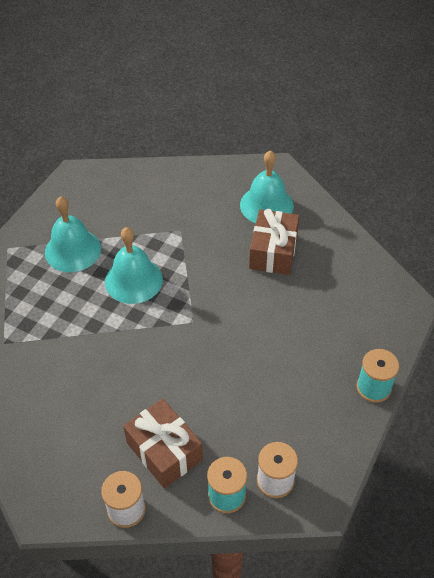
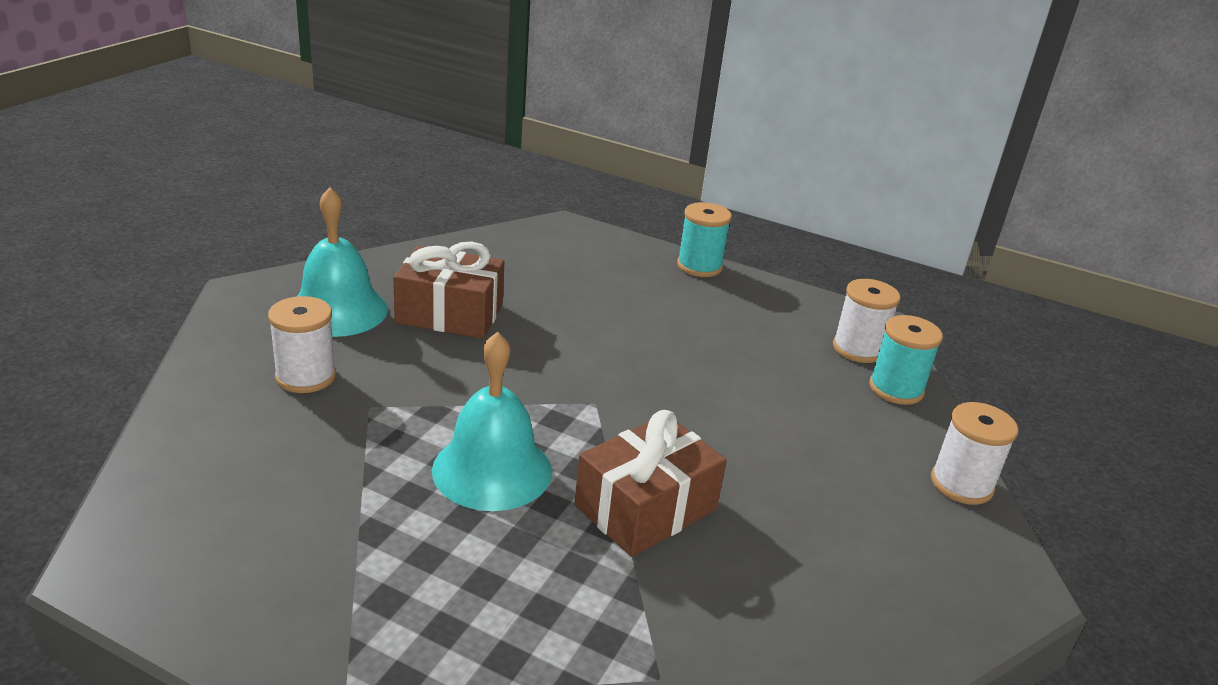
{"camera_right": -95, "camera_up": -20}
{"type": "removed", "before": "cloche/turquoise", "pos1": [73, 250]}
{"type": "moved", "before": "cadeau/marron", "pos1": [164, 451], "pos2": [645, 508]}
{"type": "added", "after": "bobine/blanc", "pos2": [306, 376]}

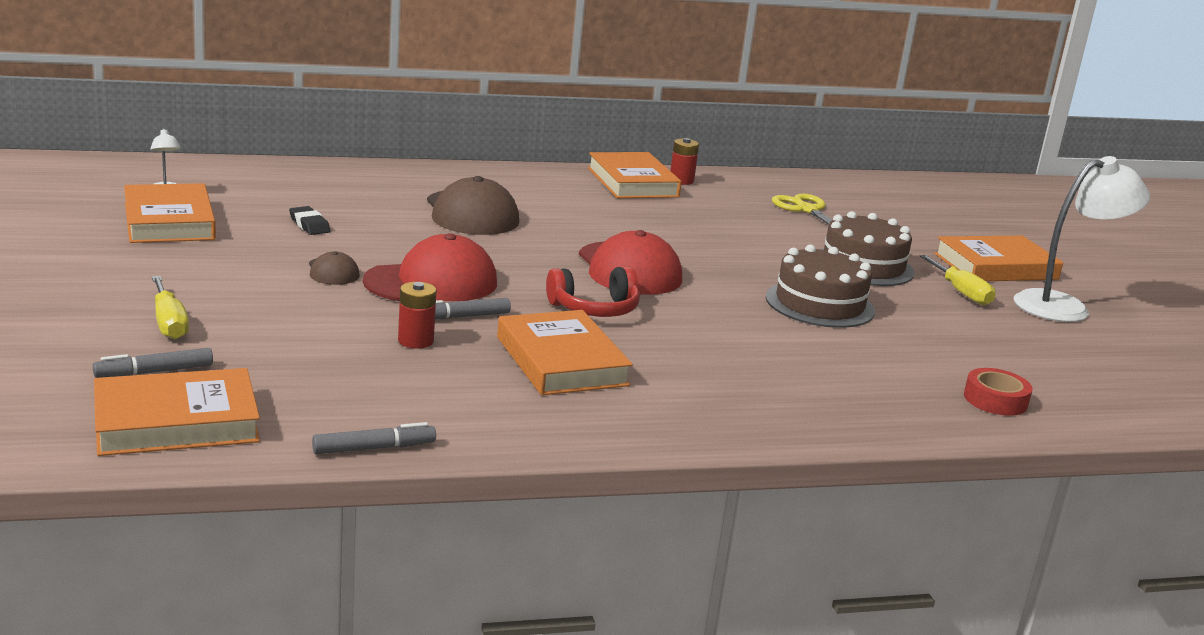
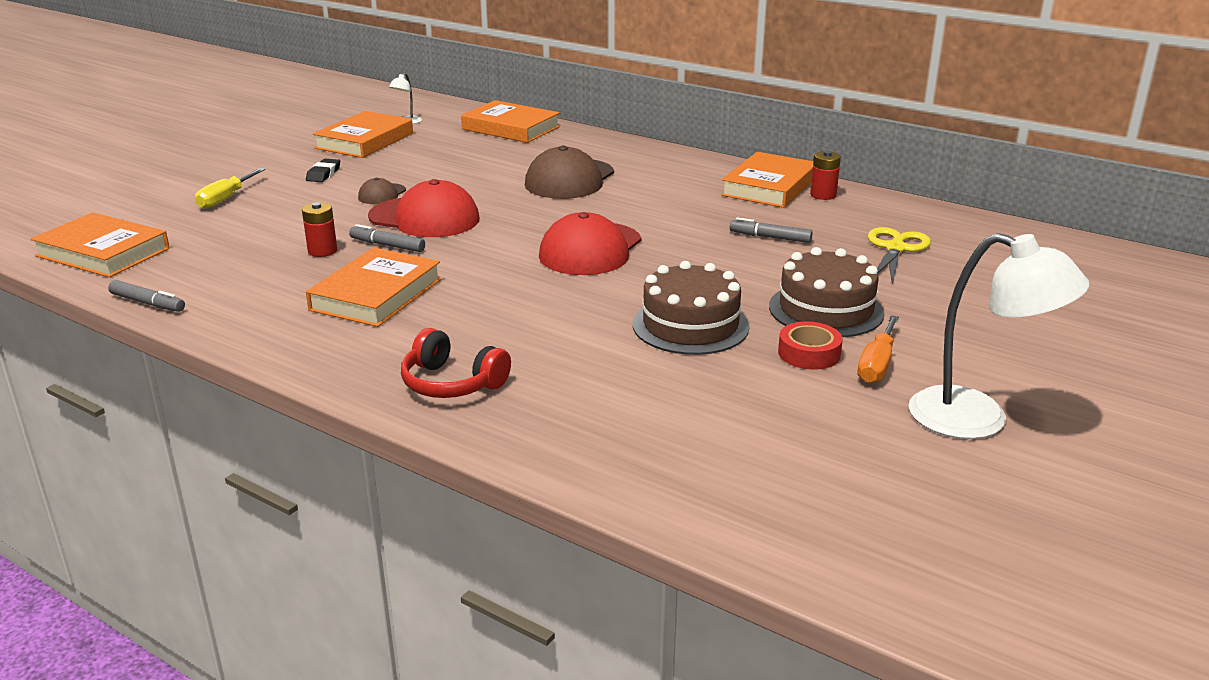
{"camera_right": 50, "camera_up": 5}
{"type": "moved", "before": "feutre/gris", "pos1": [154, 372], "pos2": [770, 237]}
{"type": "moved", "before": "gomme/noir", "pos1": [309, 225], "pos2": [323, 174]}
{"type": "moved", "before": "casque audio/rouge", "pos1": [594, 309], "pos2": [452, 383]}
{"type": "recoloured", "before": "tournevis/jaune", "after": "tournevis/orange", "pos1": [961, 292], "pos2": [876, 365]}
{"type": "moved", "before": "livre/orange", "pos1": [995, 266], "pos2": [511, 128]}
{"type": "moved", "before": "ruban adhésif/rouge", "pos1": [995, 400], "pos2": [809, 353]}

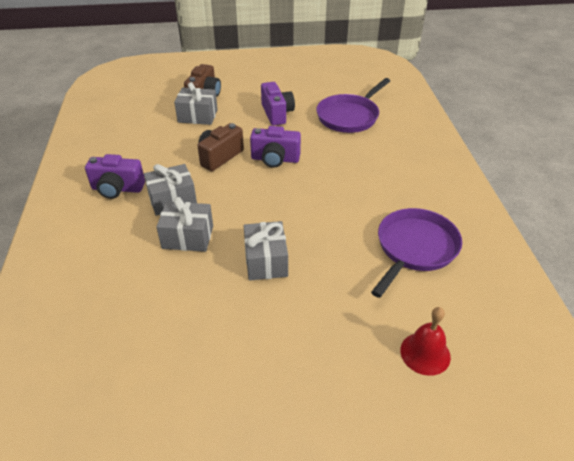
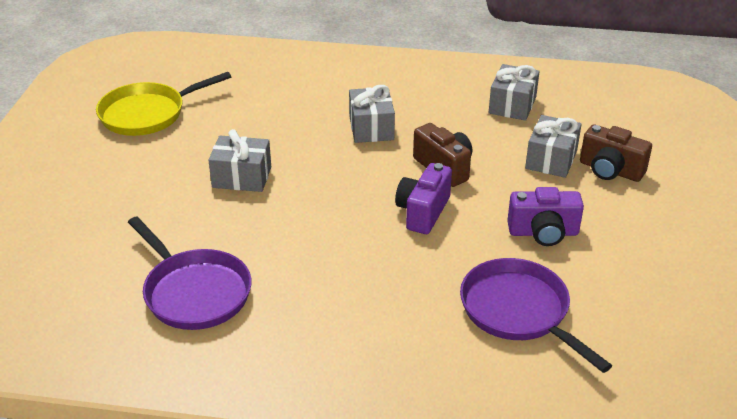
{"camera_right": 105, "camera_up": -5}
{"type": "removed", "before": "appareil photo/violet", "pos1": [117, 189]}
{"type": "moved", "before": "cadeau/gris", "pos1": [188, 237], "pos2": [512, 105]}
{"type": "removed", "before": "cloche/rouge", "pos1": [425, 353]}
{"type": "added", "after": "poêle/jaune", "pos2": [147, 114]}

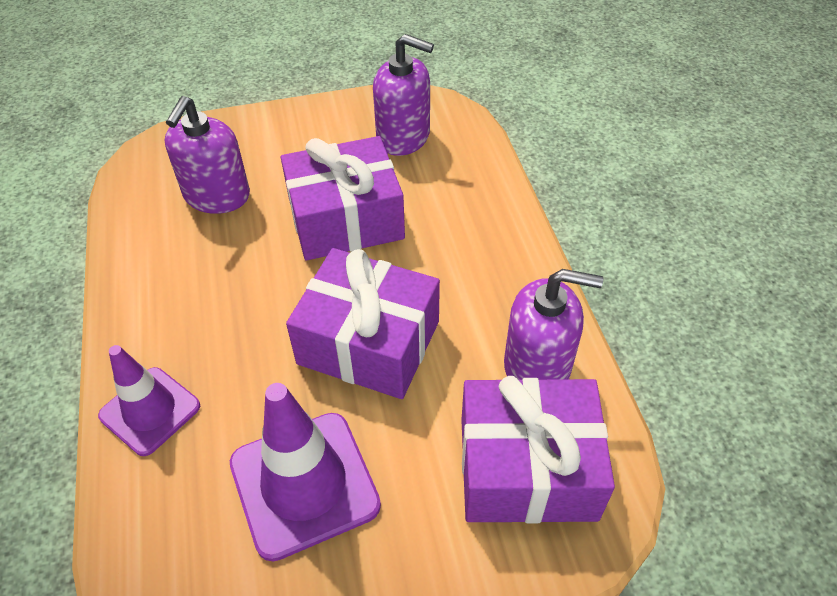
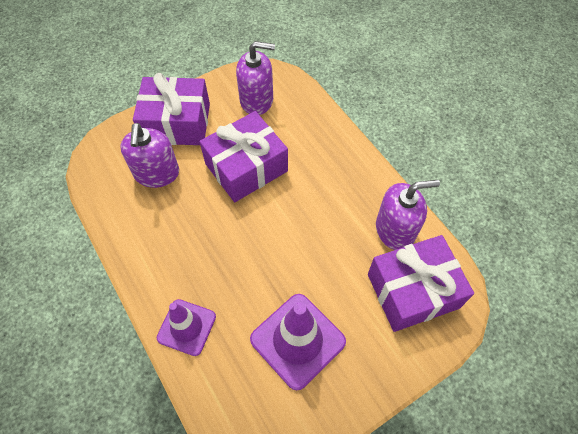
{"camera_right": -20, "camera_up": 10}
{"type": "moved", "before": "cadeau/violet", "pos1": [369, 342], "pos2": [177, 123]}

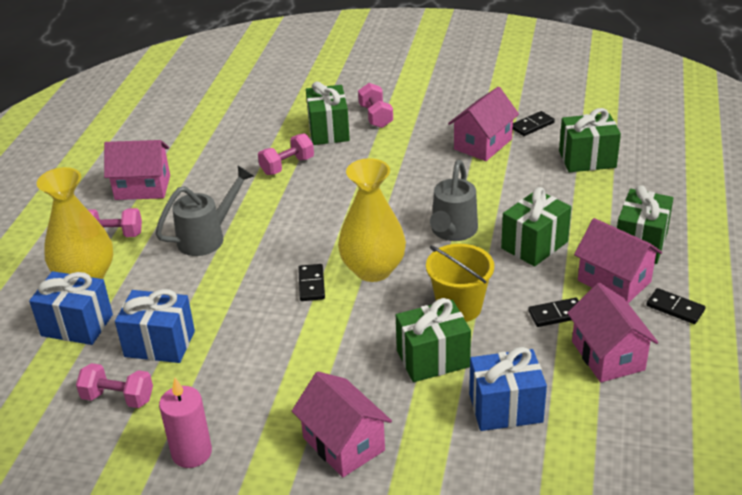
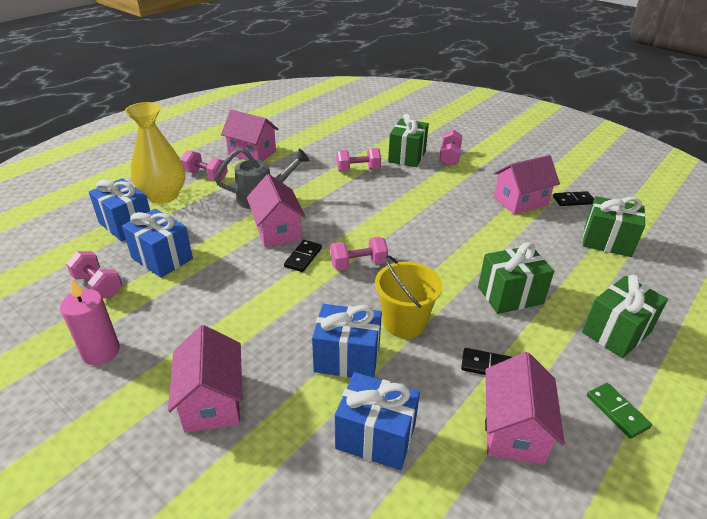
{"camera_right": 25, "camera_up": 0}
{"type": "replaced", "before": "vase/jaune", "after": "haltère/rose", "pos1": [373, 270], "pos2": [358, 264]}
{"type": "recoloured", "before": "cadeau/vert", "after": "cadeau/bleu", "pos1": [433, 358], "pos2": [347, 358]}
{"type": "removed", "before": "arrosoir/gris", "pos1": [452, 232]}
{"type": "moved", "before": "maison/rose", "pos1": [614, 281], "pos2": [277, 230]}
{"type": "recoloured", "before": "domino/noir", "after": "domino/vert", "pos1": [675, 308], "pos2": [617, 411]}

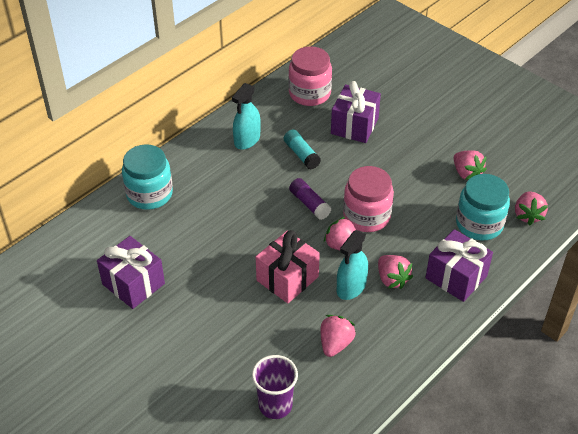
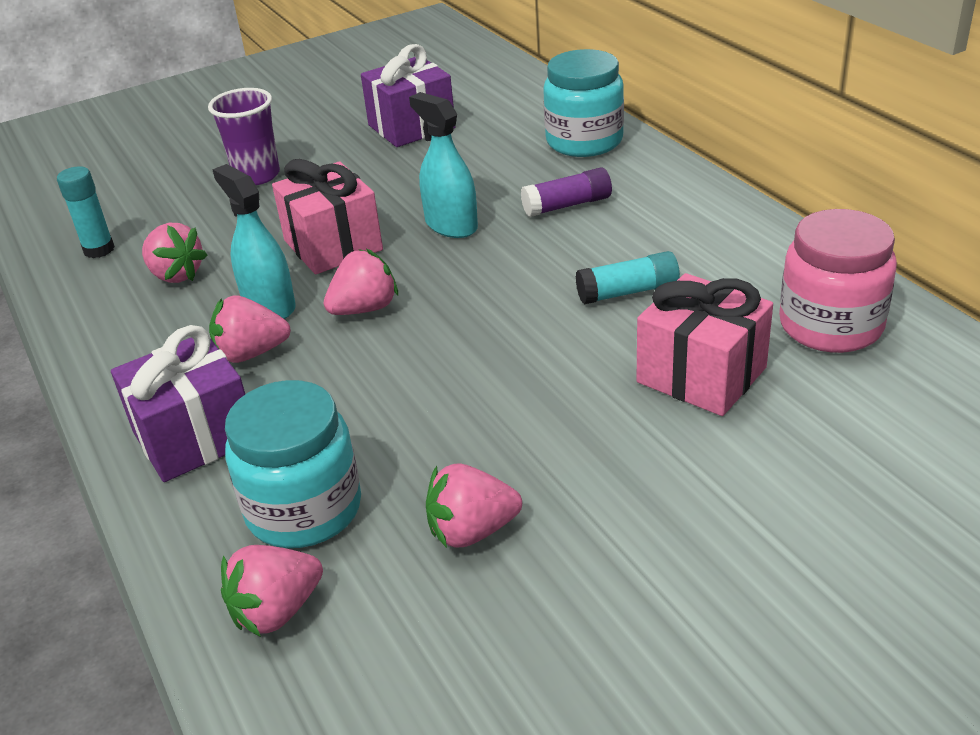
{"camera_right": 110, "camera_up": -10}
{"type": "moved", "before": "vaporisateur/turquoise", "pos1": [247, 140], "pos2": [451, 225]}
{"type": "moved", "before": "gobelet/violet", "pos1": [275, 405], "pos2": [257, 175]}
{"type": "moved", "before": "bâton de colle/violet", "pos1": [309, 204], "pos2": [567, 205]}
{"type": "recoloured", "before": "cadeau/violet", "after": "cadeau/rose", "pos1": [354, 126], "pos2": [701, 375]}
{"type": "removed", "before": "bocal/rose", "pos1": [366, 216]}
{"type": "turned", "before": "fraise/rose", "pos1": [527, 215], "pos2": [277, 611], "turn": -60}
{"type": "added", "after": "bâton de colle/turquoise", "pos2": [99, 250]}

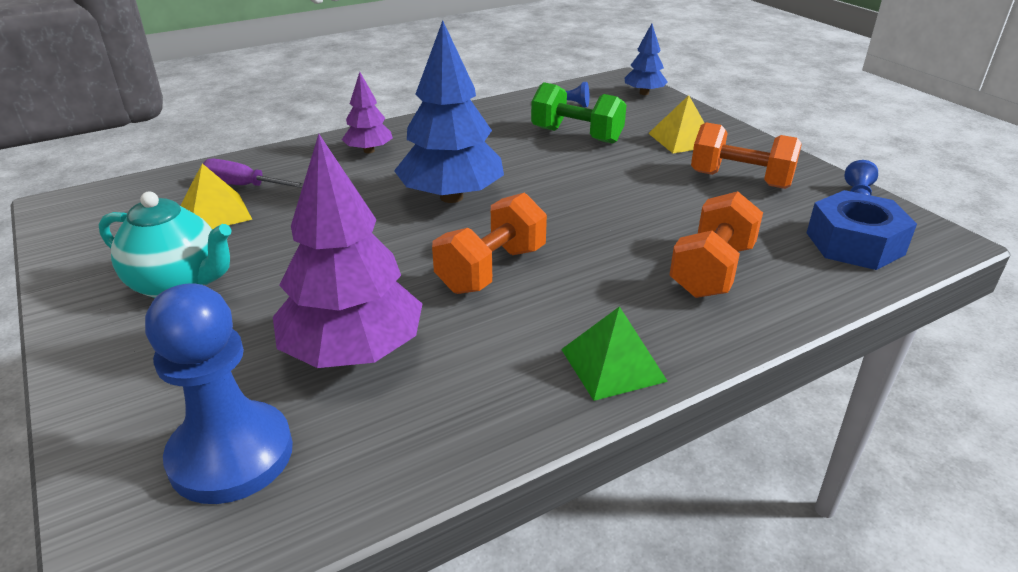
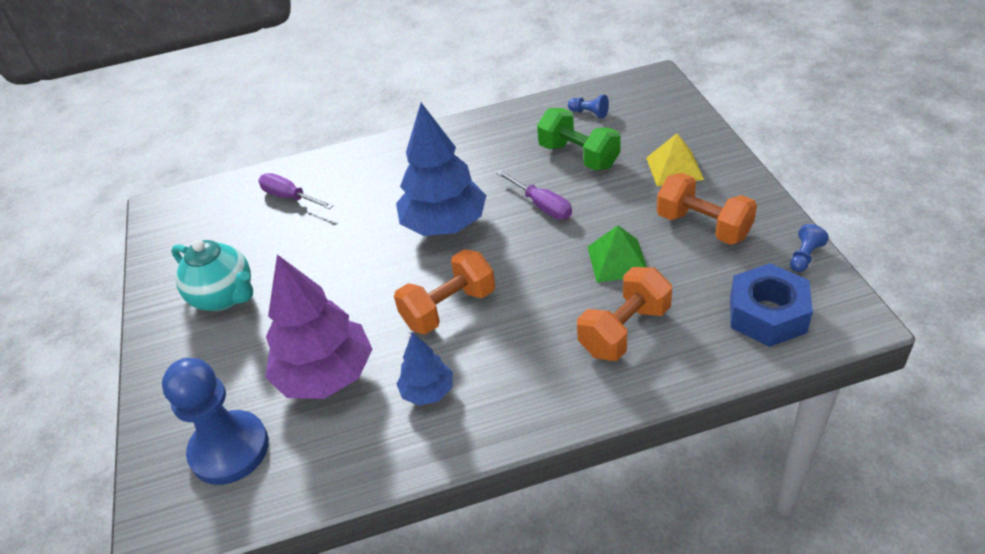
{"camera_right": 20, "camera_up": 10}
{"type": "removed", "before": "pyramide/jaune", "pos1": [215, 213]}
{"type": "removed", "before": "arbre/violet", "pos1": [369, 151]}
{"type": "moved", "before": "pyramide/vert", "pos1": [612, 365], "pos2": [617, 260]}
{"type": "moved", "before": "arbre/bleu", "pos1": [644, 93], "pos2": [427, 391]}
{"type": "added", "after": "tournevis/violet", "pos2": [541, 205]}

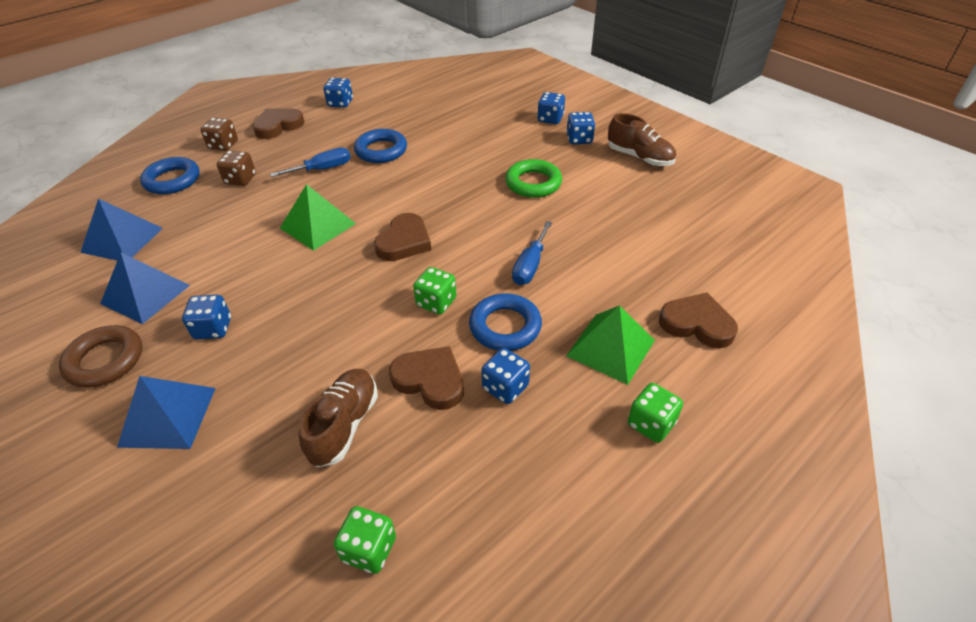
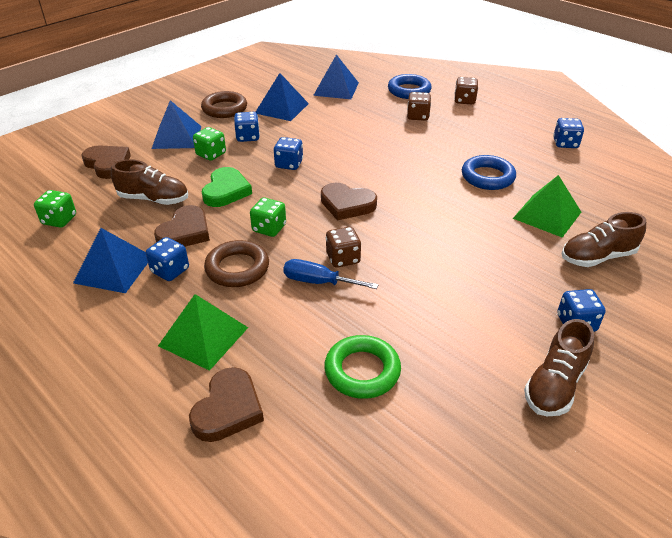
{"camera_right": 85, "camera_up": -5}
{"type": "moved", "before": "cœur/marron", "pos1": [278, 126], "pos2": [108, 164]}
{"type": "removed", "before": "tournevis/bleu", "pos1": [322, 169]}
{"type": "moved", "before": "pyramide/vert", "pos1": [318, 225], "pos2": [547, 215]}
{"type": "recoloured", "before": "anneau/bleu", "after": "anneau/marron", "pos1": [505, 326], "pos2": [237, 268]}
{"type": "moved", "before": "anneau/vert", "pos1": [533, 183], "pos2": [362, 371]}
{"type": "moved", "before": "dé/bleu", "pos1": [550, 119], "pos2": [289, 164]}
{"type": "moved", "before": "dé/vert", "pos1": [651, 424], "pos2": [211, 154]}
{"type": "added", "after": "pyramide/bleu", "pos2": [114, 269]}
{"type": "added", "after": "cœur/vert", "pos2": [226, 191]}
{"type": "added", "after": "dé/marron", "pos2": [343, 258]}
{"type": "added", "after": "chaussure/marron", "pos2": [597, 257]}

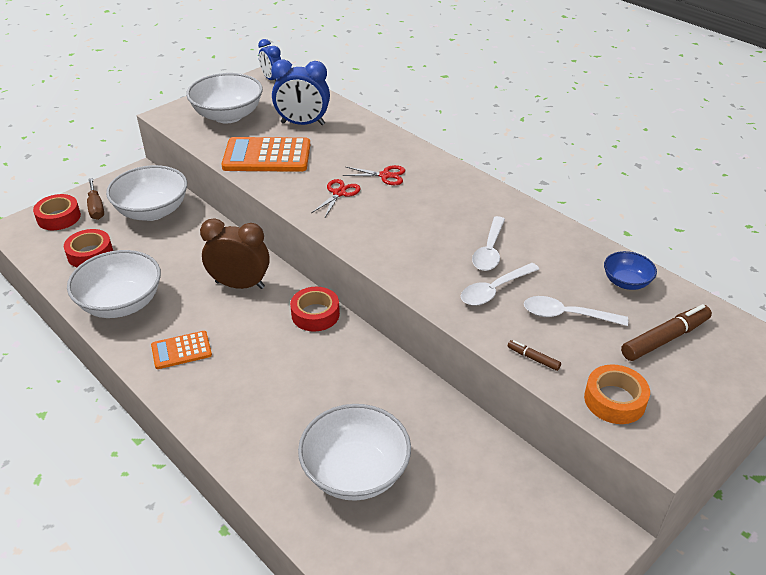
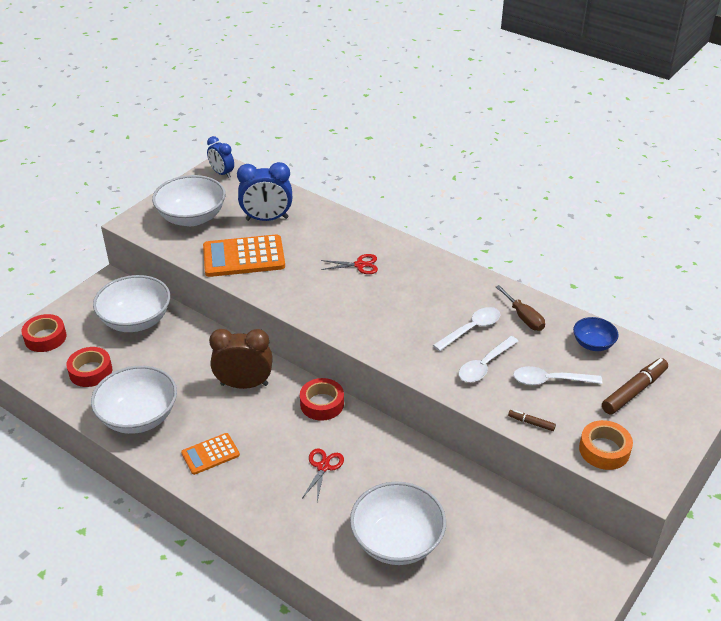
{"camera_right": -10, "camera_up": 0}
{"type": "moved", "before": "tournevis/marron", "pos1": [96, 208], "pos2": [524, 318]}
{"type": "moved", "before": "ciseaux/rouge", "pos1": [339, 193], "pos2": [323, 467]}
{"type": "turned", "before": "cuillère/blanc", "pos1": [489, 251], "pos2": [471, 329], "turn": -135}

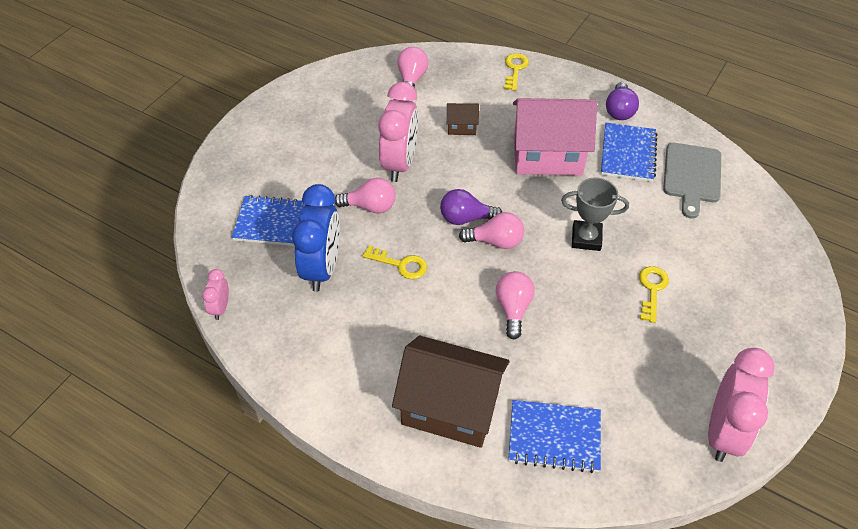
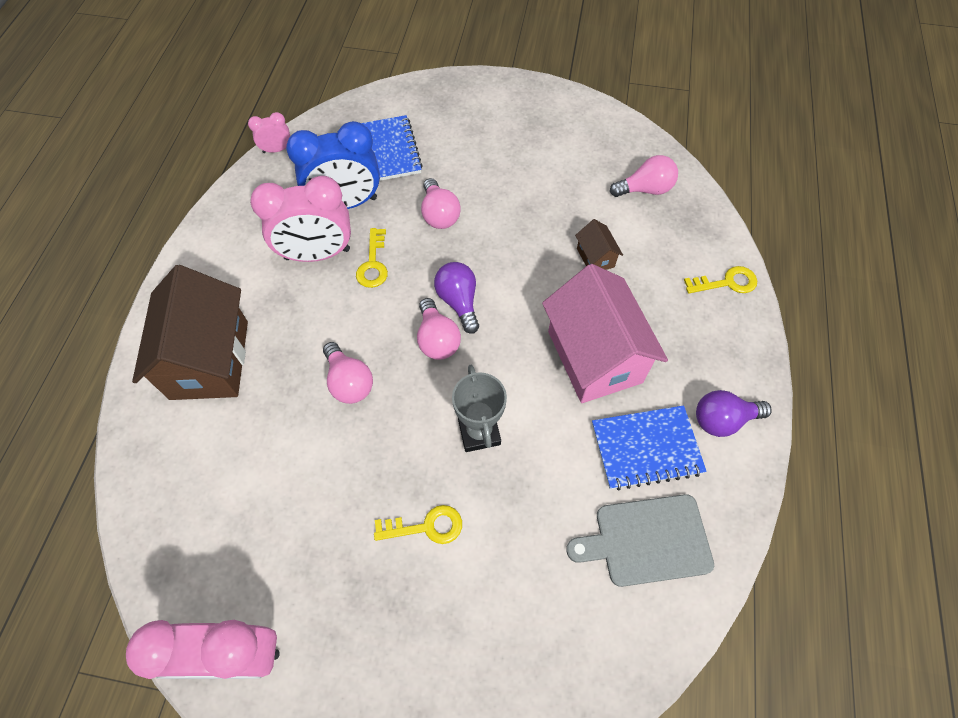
{"camera_right": 70, "camera_up": 10}
{"type": "moved", "before": "réveil/rose", "pos1": [399, 163], "pos2": [317, 254]}
{"type": "turned", "before": "ampoule/rose", "pos1": [513, 308], "pos2": [349, 382], "turn": 75}
{"type": "removed", "before": "carnet/bleu", "pos1": [554, 438]}

